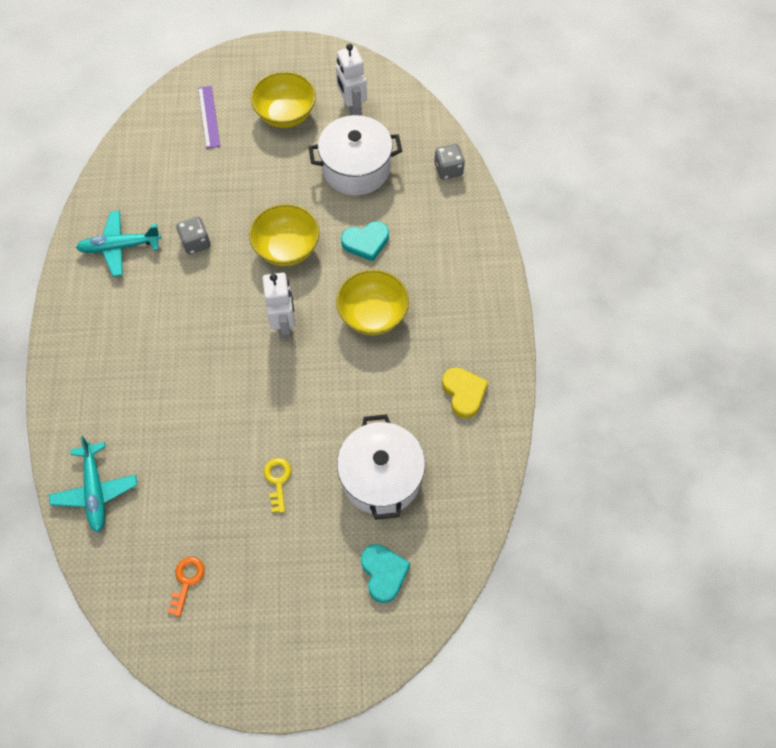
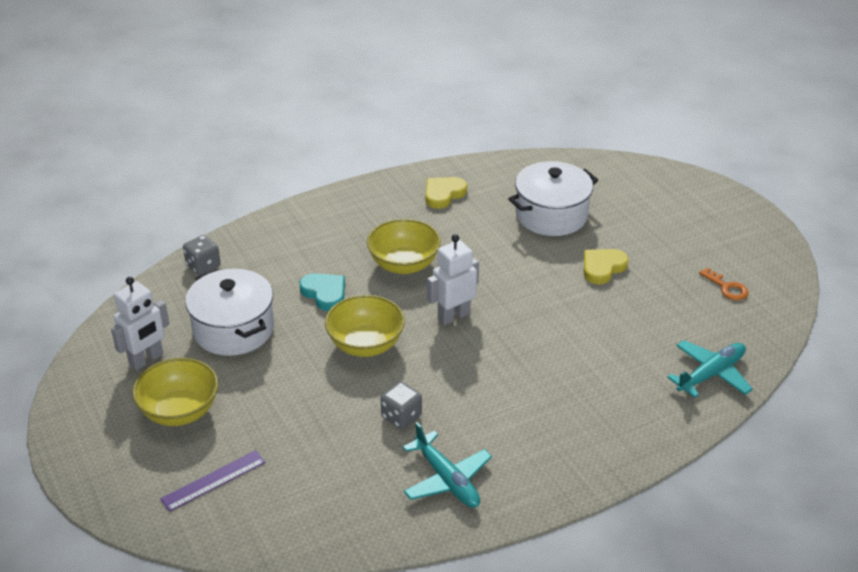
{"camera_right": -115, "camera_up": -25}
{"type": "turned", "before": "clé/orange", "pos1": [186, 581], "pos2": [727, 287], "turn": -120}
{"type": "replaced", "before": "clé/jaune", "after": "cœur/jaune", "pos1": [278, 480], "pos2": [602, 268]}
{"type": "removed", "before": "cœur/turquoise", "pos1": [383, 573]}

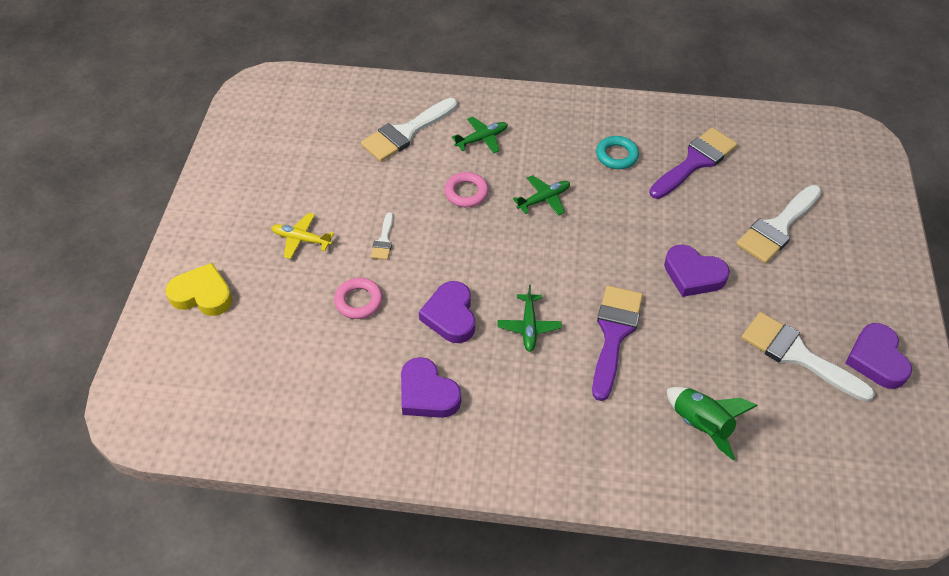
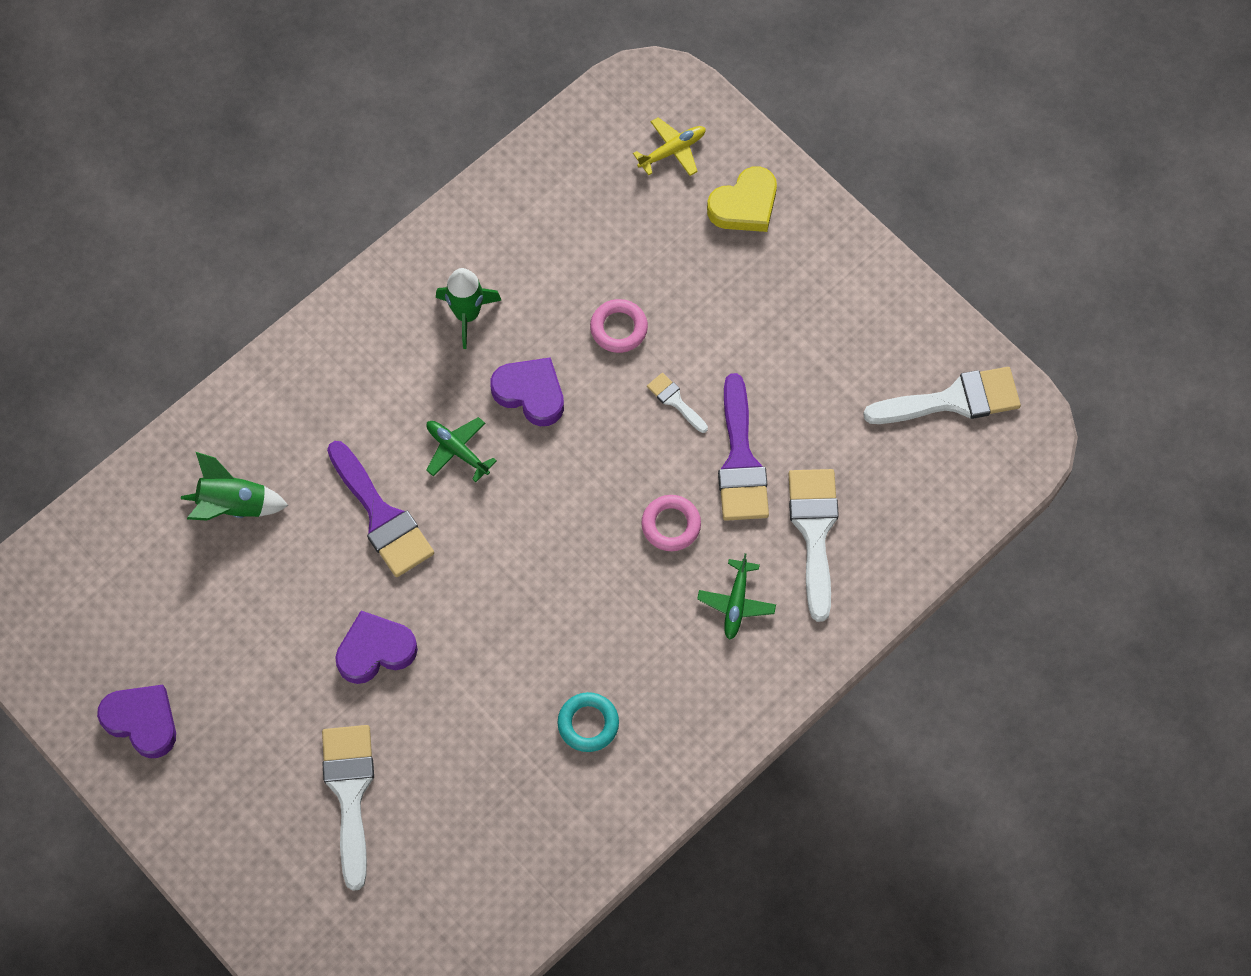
{"camera_right": 130, "camera_up": 15}
{"type": "moved", "before": "avion/jaune", "pos1": [301, 239], "pos2": [672, 151]}
{"type": "replaced", "before": "cœur/violet", "after": "fusée/vert", "pos1": [427, 393], "pos2": [467, 314]}
{"type": "removed", "before": "avion/vert", "pos1": [543, 199]}
{"type": "moved", "before": "pinceau/violet", "pos1": [695, 162], "pos2": [740, 460]}
{"type": "moved", "before": "pinceau/blanc", "pos1": [797, 355], "pos2": [953, 400]}

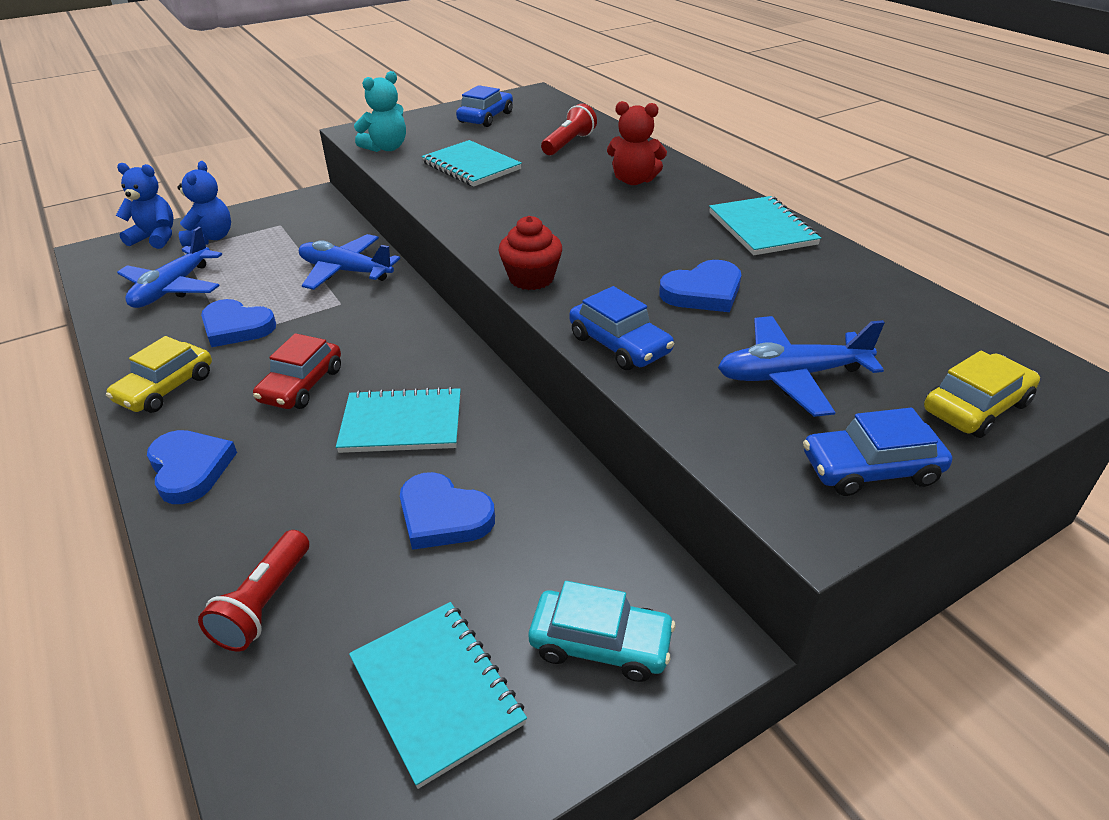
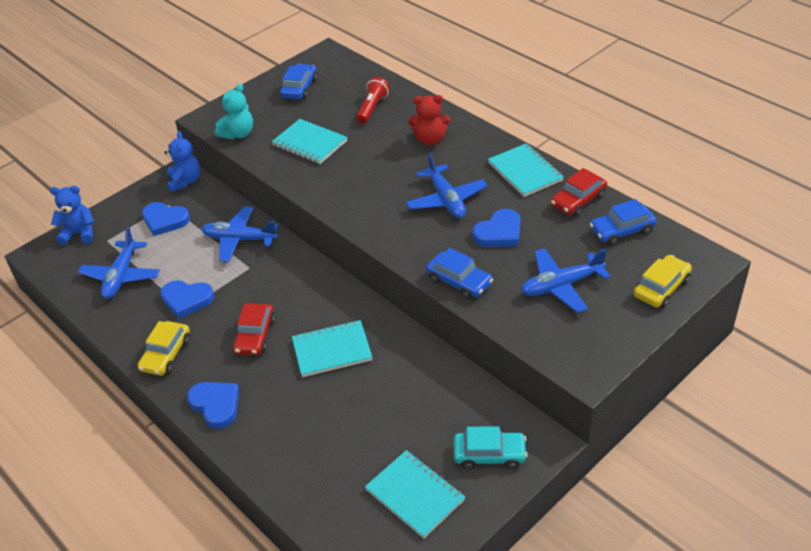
{"camera_right": -10, "camera_up": 5}
{"type": "moved", "before": "ours en peluche/bleu", "pos1": [210, 238], "pos2": [185, 181]}
{"type": "removed", "before": "lampe de poche/rouge", "pos1": [264, 603]}
{"type": "moved", "before": "cœur/bleu", "pos1": [443, 516], "pos2": [165, 220]}
{"type": "removed", "before": "muffin/rouge", "pos1": [531, 278]}
{"type": "moved", "before": "voiture/bleu", "pos1": [870, 469], "pos2": [622, 231]}
{"type": "added", "after": "avion/bleu", "pos2": [446, 199]}
{"type": "added", "after": "voiture/rouge", "pos2": [578, 200]}

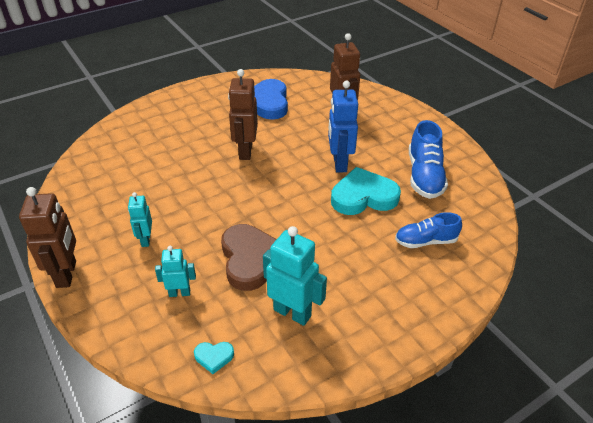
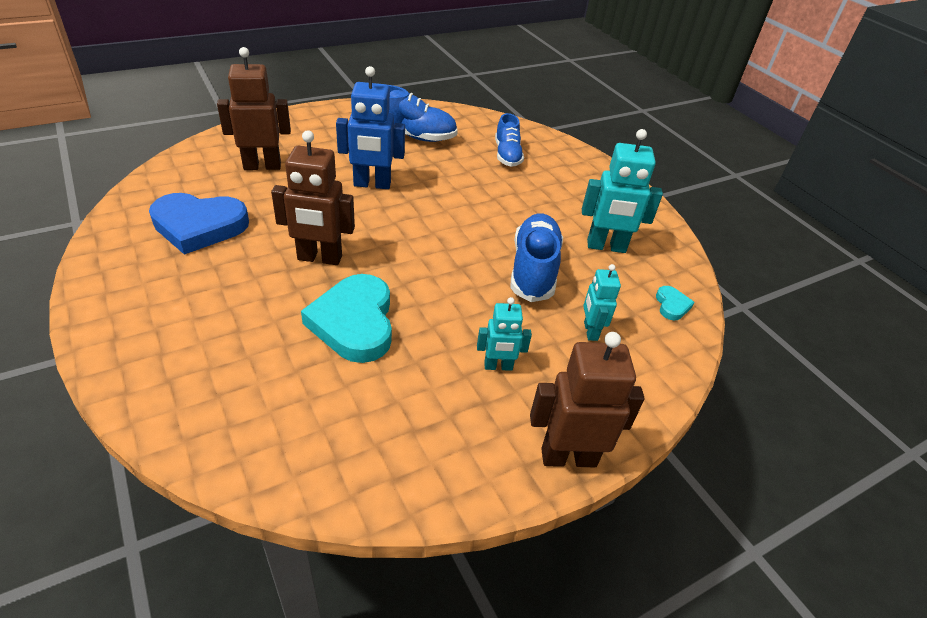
{"camera_right": -90, "camera_up": 0}
{"type": "replaced", "before": "cœur/marron", "after": "chaussure/bleu", "pos1": [250, 259], "pos2": [533, 269]}
{"type": "turned", "before": "robot/turquoise", "pos1": [292, 312], "pos2": [606, 247], "turn": -120}
{"type": "moved", "before": "cœur/turquoise", "pos1": [363, 196], "pos2": [354, 322]}

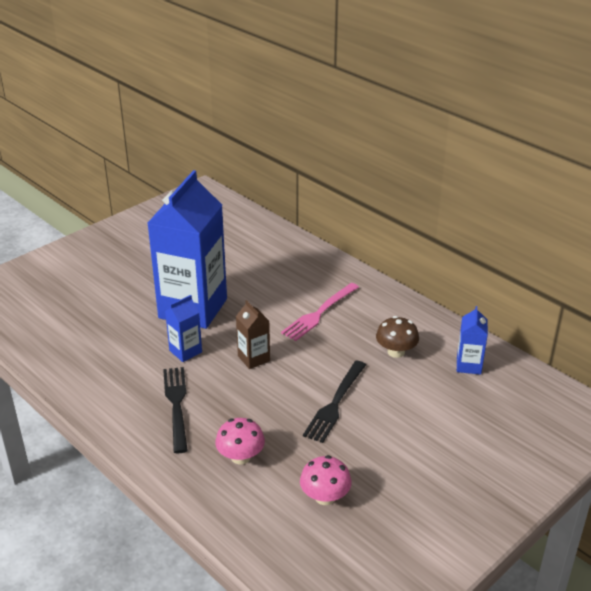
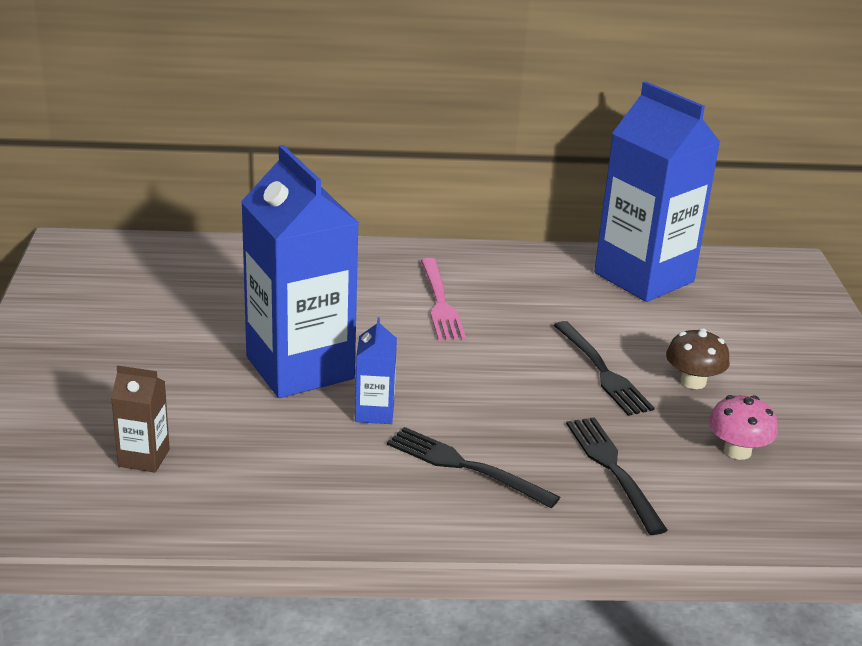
{"camera_right": -50, "camera_up": -5}
{"type": "replaced", "before": "champignon/rose", "after": "fourchette/noir", "pos1": [240, 457], "pos2": [612, 469]}
{"type": "moved", "before": "brique de lait/marron", "pos1": [253, 358], "pos2": [144, 458]}
{"type": "moved", "before": "champignon/marron", "pos1": [396, 352], "pos2": [693, 381]}
{"type": "resized", "before": "brique de lait/bleu", "pos1": [468, 365], "pos2": [644, 277], "scale": 2.34}

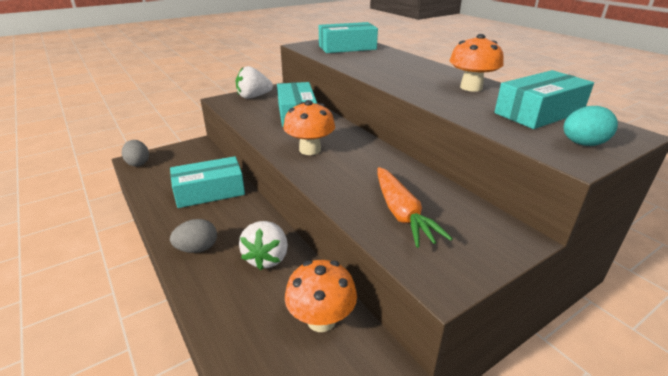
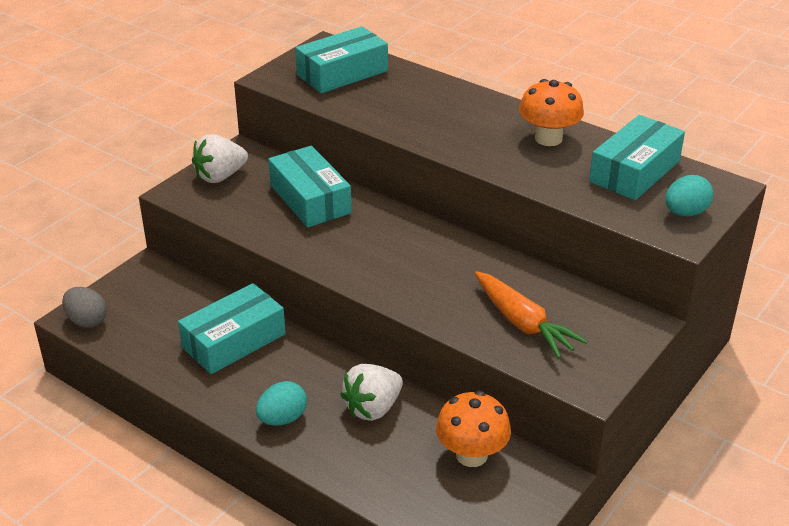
{"camera_right": -20, "camera_up": 5}
{"type": "recoloured", "before": "œuf/gris", "after": "œuf/turquoise", "pos1": [197, 249], "pos2": [282, 419]}
{"type": "turned", "before": "fraise/blanc", "pos1": [267, 258], "pos2": [373, 408], "turn": 60}
{"type": "removed", "before": "champignon/orange", "pos1": [310, 150]}

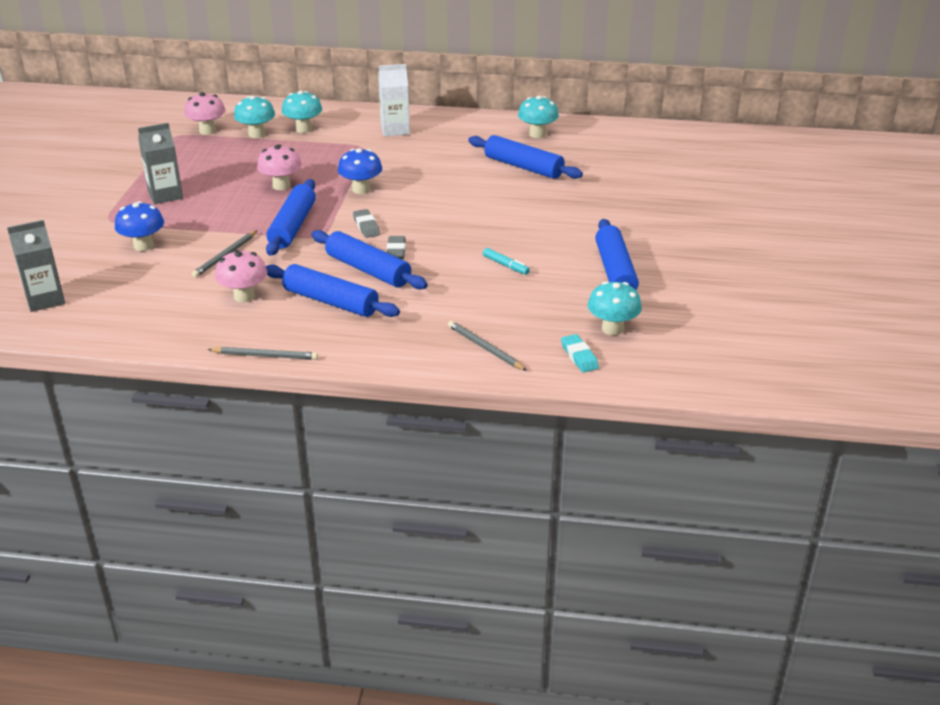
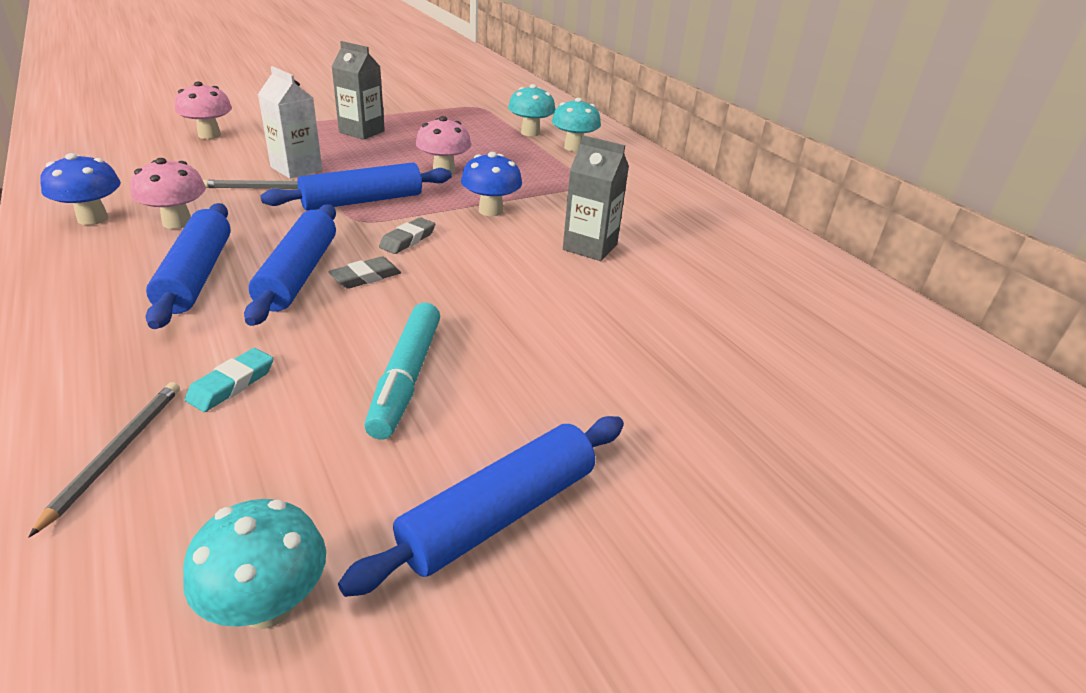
{"camera_right": 50, "camera_up": 0}
{"type": "moved", "before": "brique de lait/gris", "pos1": [45, 299], "pos2": [590, 247]}
{"type": "moved", "before": "champignon/bleu", "pos1": [143, 246], "pos2": [93, 219]}
{"type": "moved", "before": "champignon/rose", "pos1": [207, 131], "pos2": [209, 135]}
{"type": "removed", "before": "crayon/gris", "pos1": [265, 356]}
{"type": "moved", "before": "brique de lait/blanc", "pos1": [395, 130], "pos2": [296, 168]}
{"type": "removed", "before": "rouleau à pâtisserie/bleu", "pos1": [523, 167]}
{"type": "resized", "before": "feutre/turquoise", "pos1": [506, 265], "pos2": [406, 378], "scale": 1.88}
{"type": "removed", "before": "champignon/turquoise", "pos1": [537, 134]}
{"type": "moved", "before": "gomme/turquoise", "pos1": [579, 356], "pos2": [232, 384]}

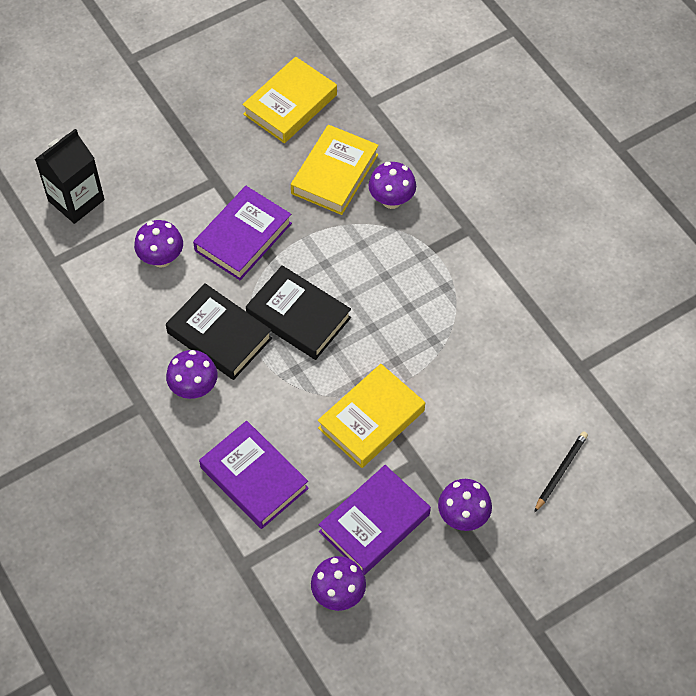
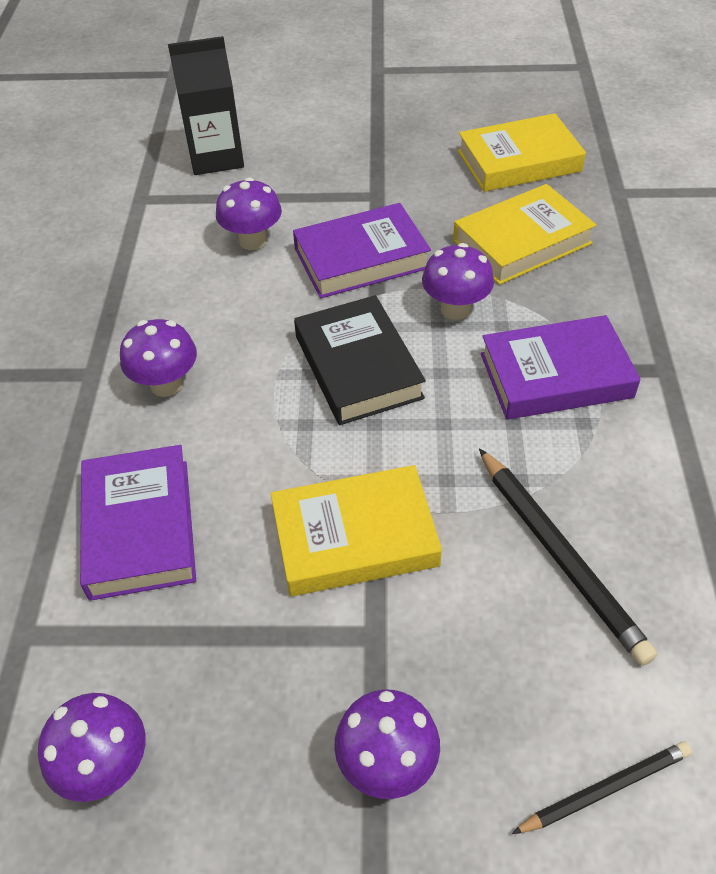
{"camera_right": 35, "camera_up": -10}
{"type": "removed", "before": "livre/noir", "pos1": [219, 335]}
{"type": "moved", "before": "livre/violet", "pos1": [374, 523], "pos2": [555, 376]}
{"type": "moved", "before": "champignon/violet", "pos1": [391, 200], "pos2": [455, 309]}
{"type": "added", "after": "crayon/noir", "pos2": [560, 556]}

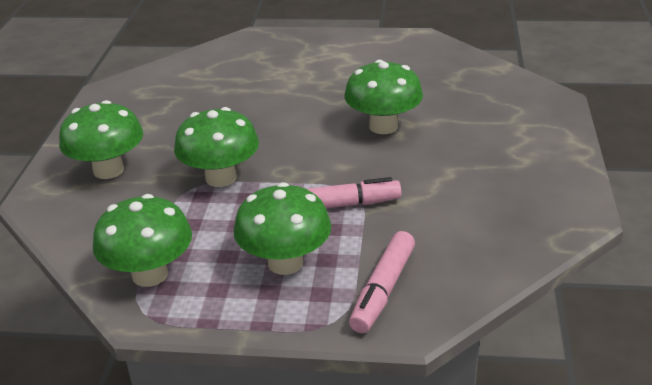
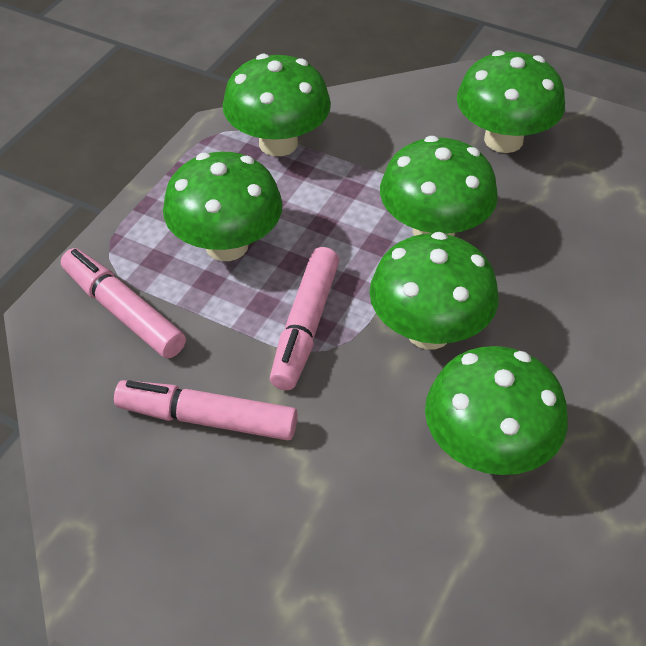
{"camera_right": 110, "camera_up": 15}
{"type": "added", "after": "feutre/rose", "pos2": [207, 419]}
{"type": "added", "after": "champignon/vert", "pos2": [429, 331]}

